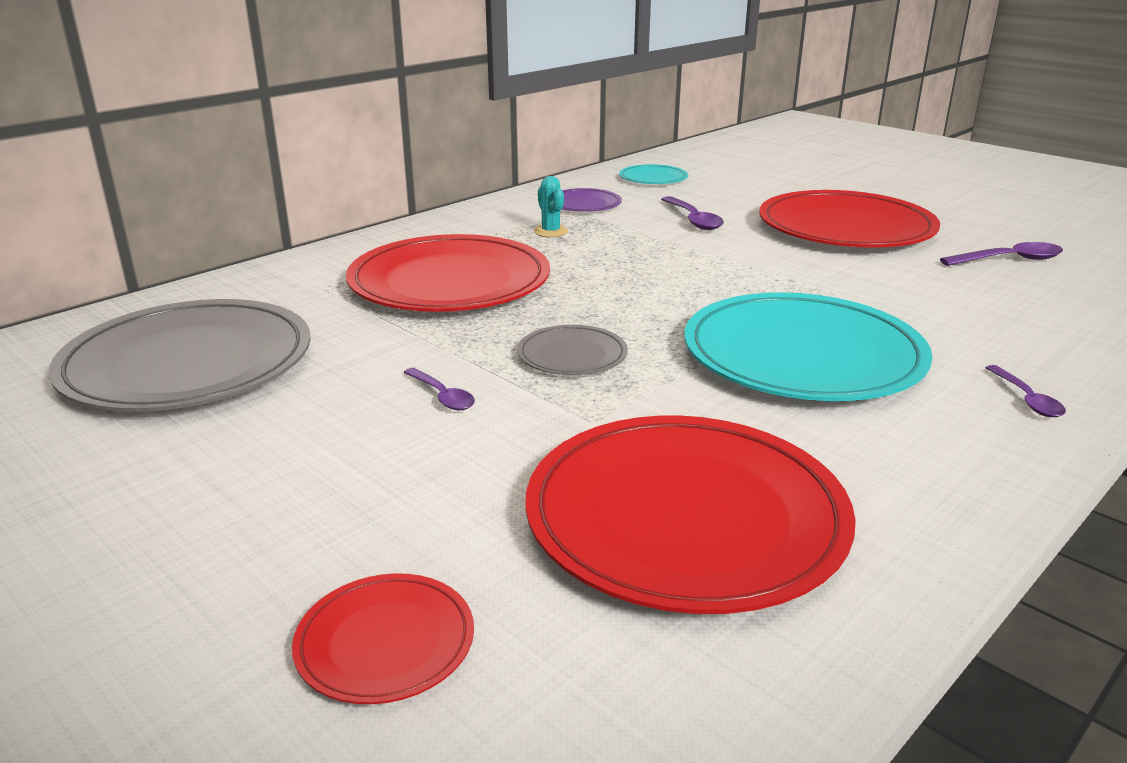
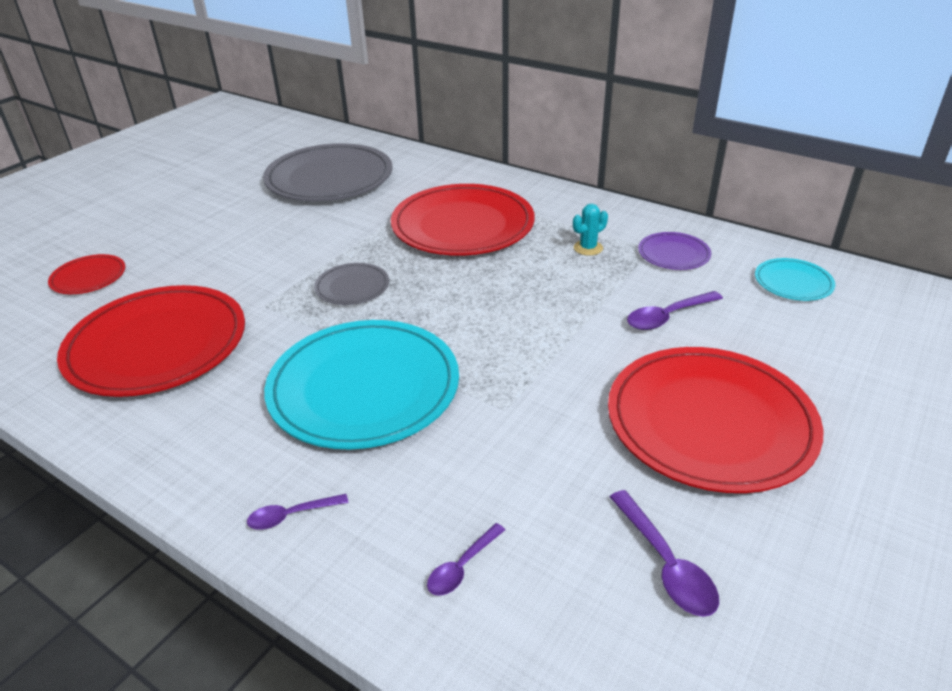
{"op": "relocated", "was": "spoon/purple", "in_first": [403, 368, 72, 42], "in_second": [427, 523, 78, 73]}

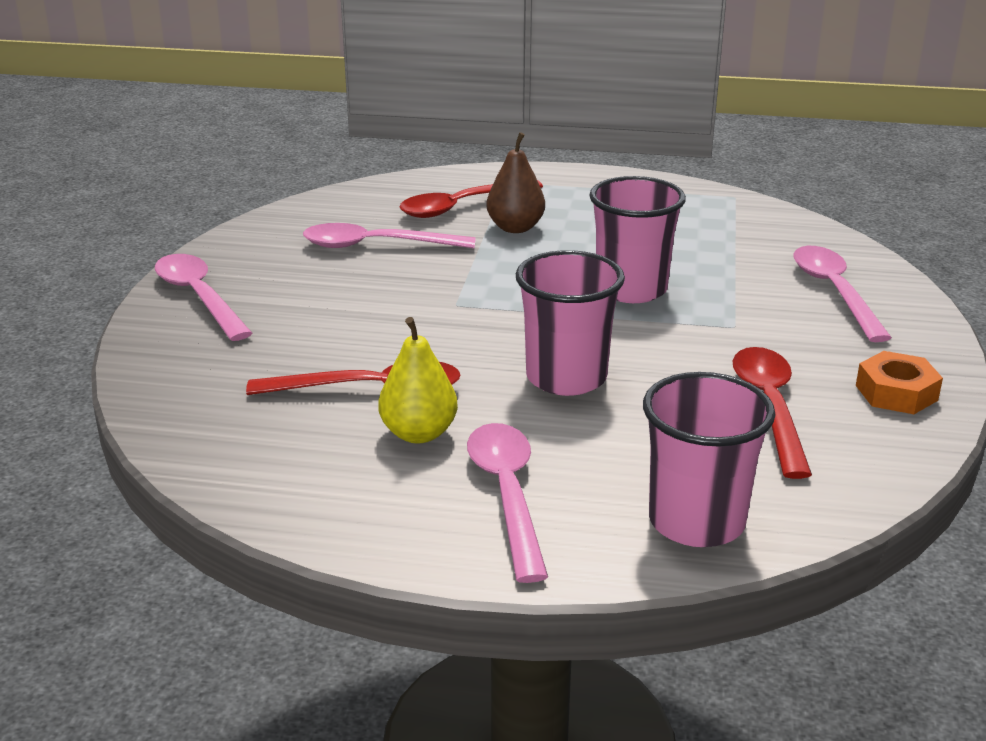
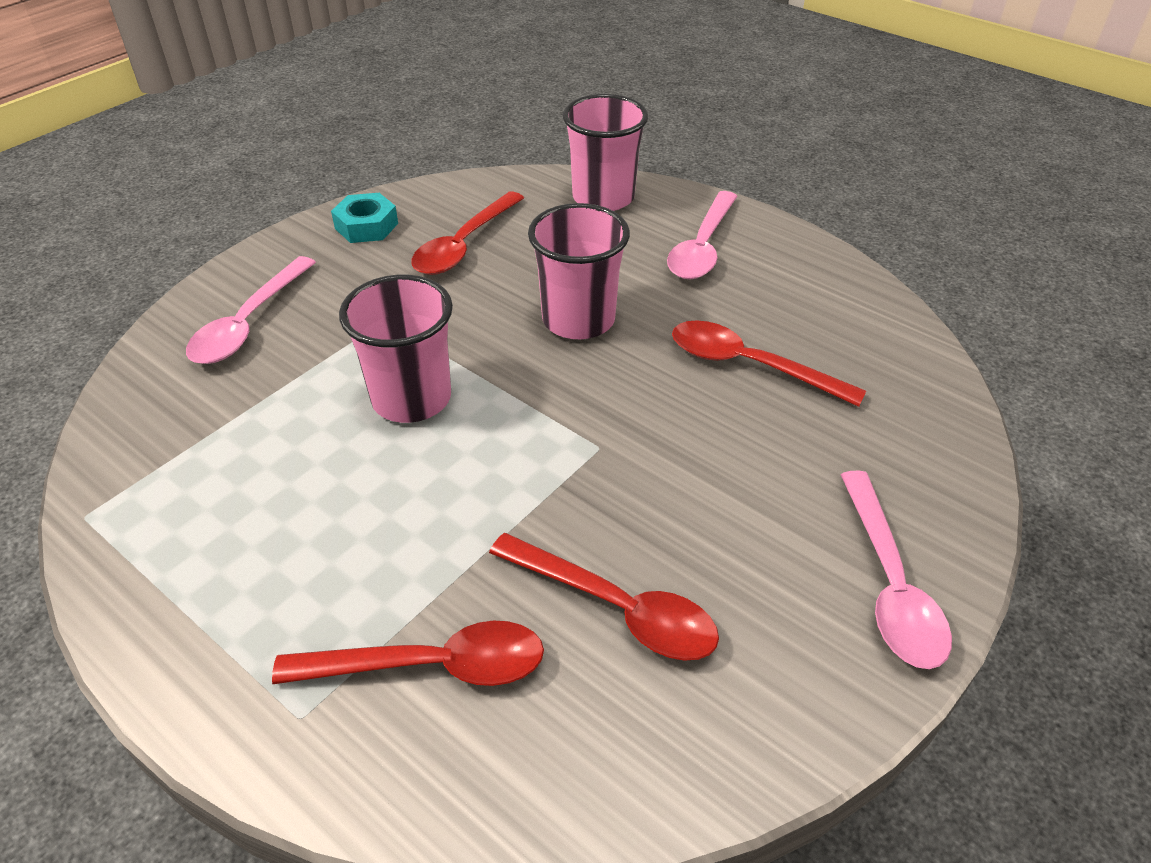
{"op": "missing", "was": "pear/brown", "in_first": [486, 132, 59, 101]}
{"op": "colour", "was": "spoon/pink", "now": "spoon/red", "in_first": [303, 223, 173, 25], "in_second": [489, 533, 230, 128]}
{"op": "missing", "was": "pear/yellow", "in_first": [378, 317, 80, 126]}
{"op": "colour", "was": "nut/orange", "now": "nut/turquoise", "in_first": [856, 351, 87, 63], "in_second": [331, 193, 67, 50]}

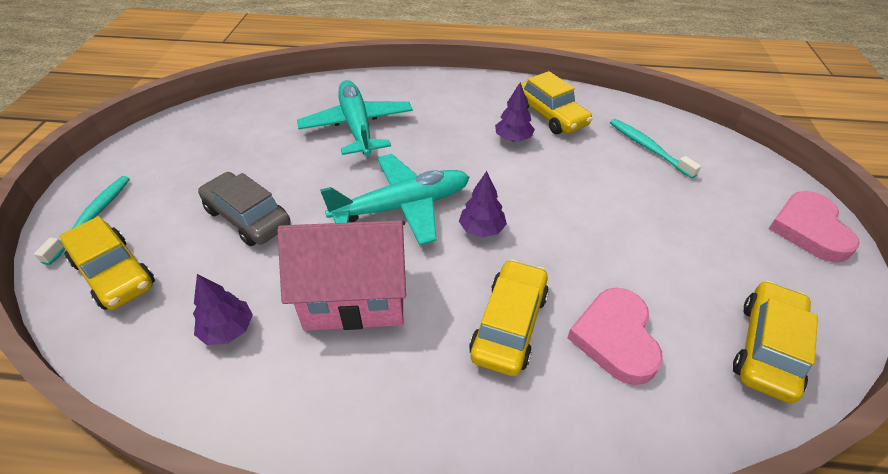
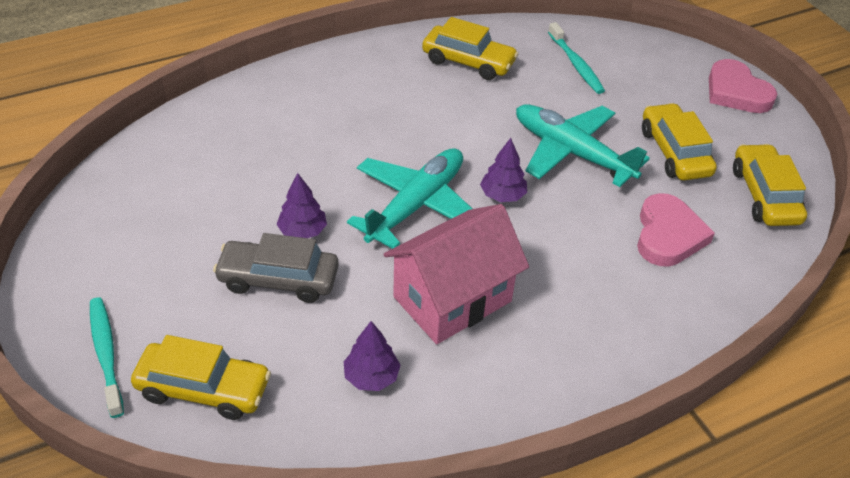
{"op": "relocated", "was": "plane/turquoise", "in_first": [297, 80, 116, 76], "in_second": [516, 104, 134, 83]}
{"op": "relocated", "was": "tree/purple", "in_first": [495, 82, 40, 59], "in_second": [276, 173, 51, 65]}
{"op": "spun", "was": "toothbrush/turquoise", "in_first": [610, 119, 91, 60], "in_second": [548, 22, 57, 72], "clockwise": -135}
{"op": "relocated", "was": "car/yellow", "in_first": [469, 259, 80, 117], "in_second": [642, 103, 75, 77]}
{"op": "spun", "was": "heart/pink", "in_first": [567, 288, 96, 97], "in_second": [637, 193, 78, 74], "clockwise": -135}

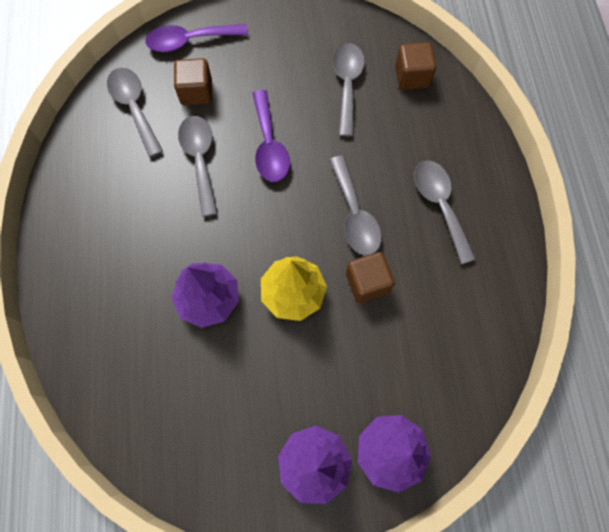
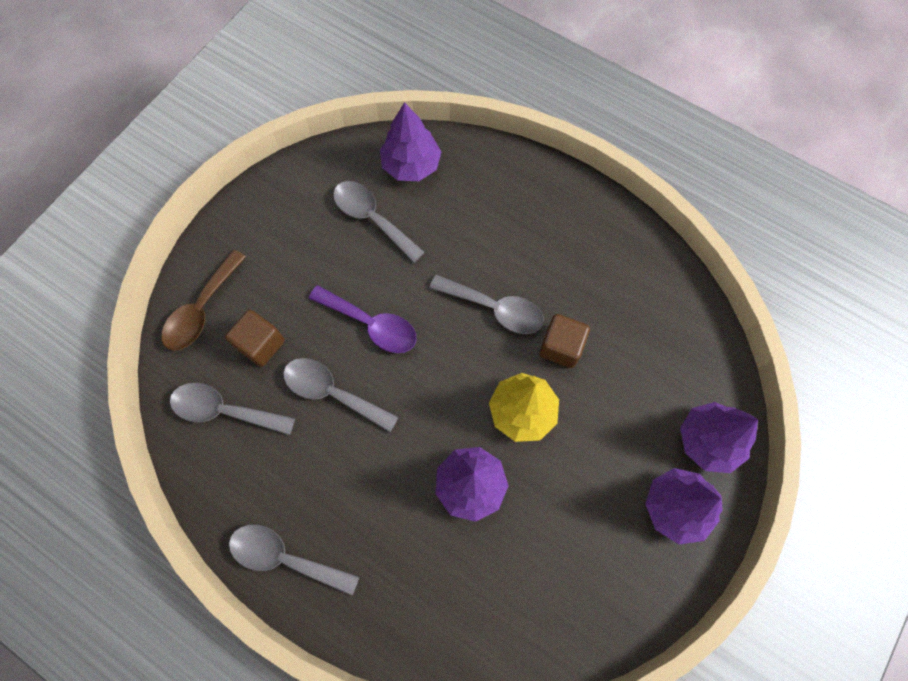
{"op": "colour", "was": "spoon/purple", "now": "spoon/brown", "in_first": [145, 24, 103, 28], "in_second": [162, 250, 84, 101]}
{"op": "exchanged", "was": "cube/brown", "now": "tree/purple", "in_first": [395, 43, 41, 47], "in_second": [380, 102, 61, 79]}
{"op": "relocated", "was": "spoon/grey", "in_first": [414, 160, 62, 104], "in_second": [229, 524, 131, 72]}

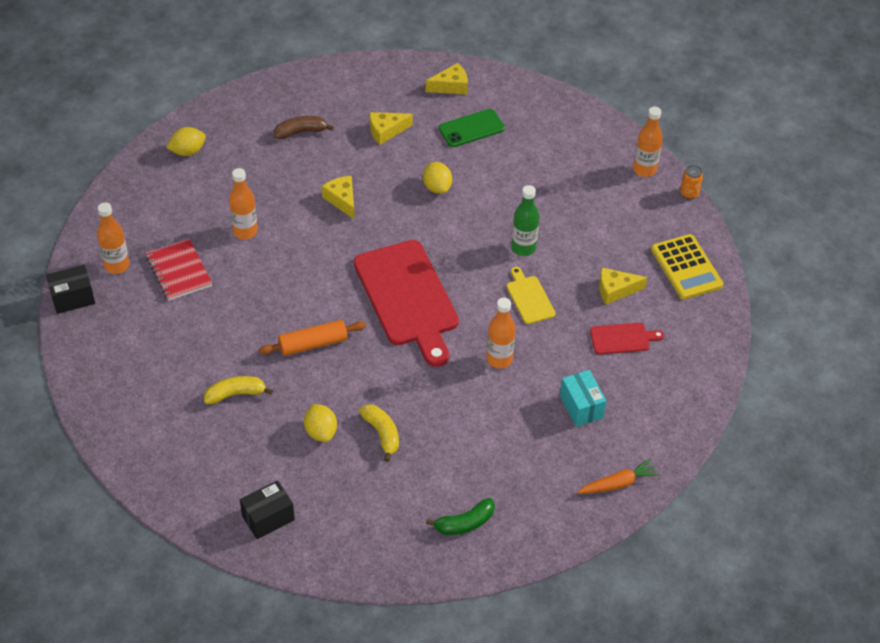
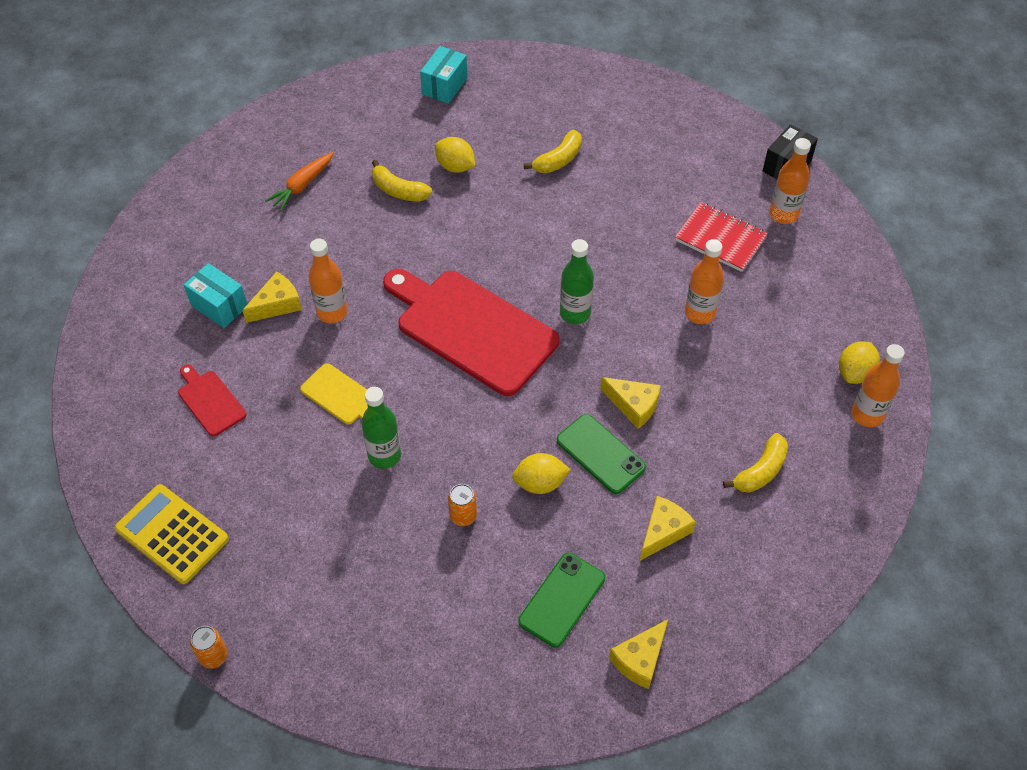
{"op": "relocated", "was": "bottle/orange", "in_first": [633, 107, 30, 70], "in_second": [851, 344, 54, 83]}
{"op": "colour", "was": "banana/brown", "now": "banana/yellow", "in_first": [274, 116, 60, 23], "in_second": [723, 433, 65, 60]}
{"op": "spun", "was": "lemon/yellow", "in_first": [423, 162, 29, 32], "in_second": [512, 453, 59, 41], "clockwise": -45}
{"op": "relocated", "was": "cheese/yellow", "in_first": [599, 268, 48, 37], "in_second": [242, 271, 60, 52]}
{"op": "missing", "was": "rolling pin/orange", "in_first": [259, 320, 107, 36]}
{"op": "spun", "was": "cutting board/red", "in_first": [590, 323, 74, 32], "in_second": [178, 365, 69, 72], "clockwise": 90}
{"op": "relocated", "was": "carrot/orange", "in_first": [577, 458, 83, 36], "in_second": [265, 152, 69, 59]}
{"op": "colour", "was": "box/black", "now": "box/turquoise", "in_first": [240, 480, 55, 59], "in_second": [420, 46, 48, 58]}
{"op": "missing", "was": "banana/green", "in_first": [426, 498, 69, 37]}
{"op": "appeared", "now": "bottle/green", "in_second": [560, 239, 34, 85]}
{"op": "appeared", "now": "phone/green", "in_second": [557, 414, 89, 80]}
{"op": "appeared", "now": "can/orange", "in_second": [448, 484, 29, 42]}

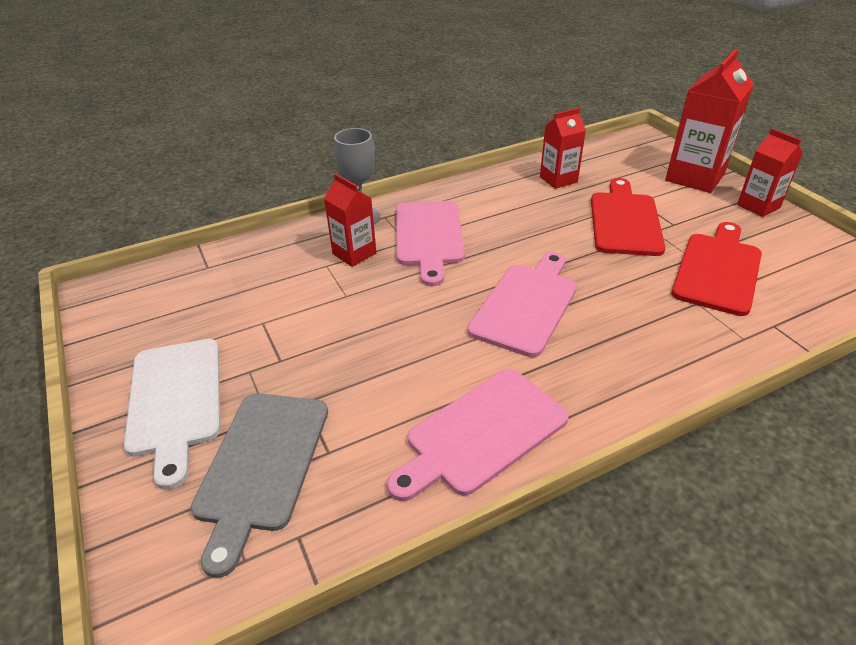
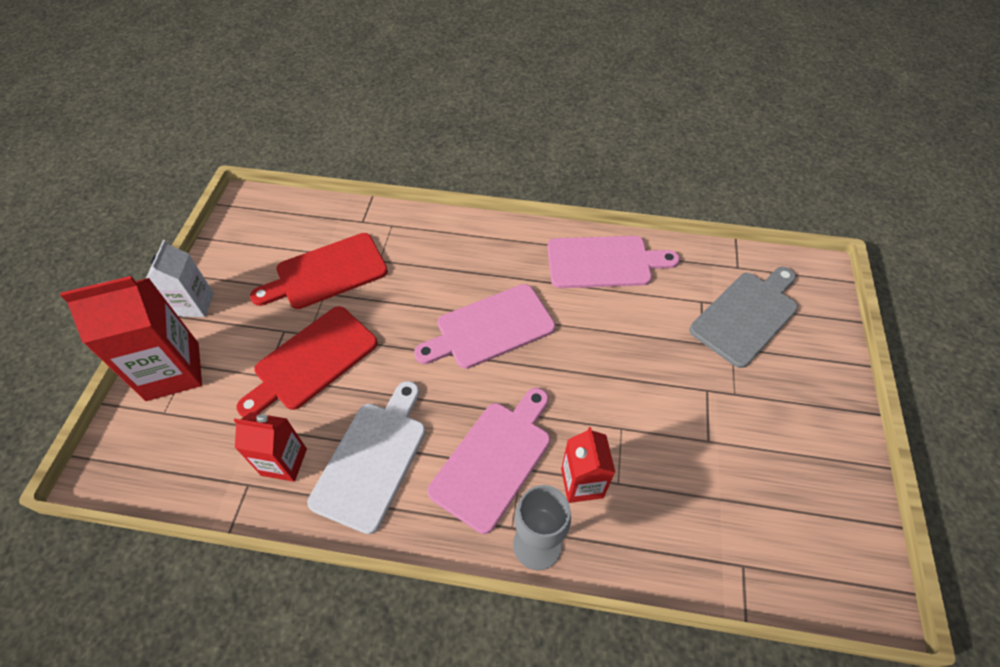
{"op": "colour", "was": "carton/red", "now": "carton/white", "in_first": [737, 129, 66, 88], "in_second": [146, 240, 68, 77]}
{"op": "relocated", "was": "cutting board/white", "in_first": [124, 339, 97, 151], "in_second": [307, 381, 119, 153]}

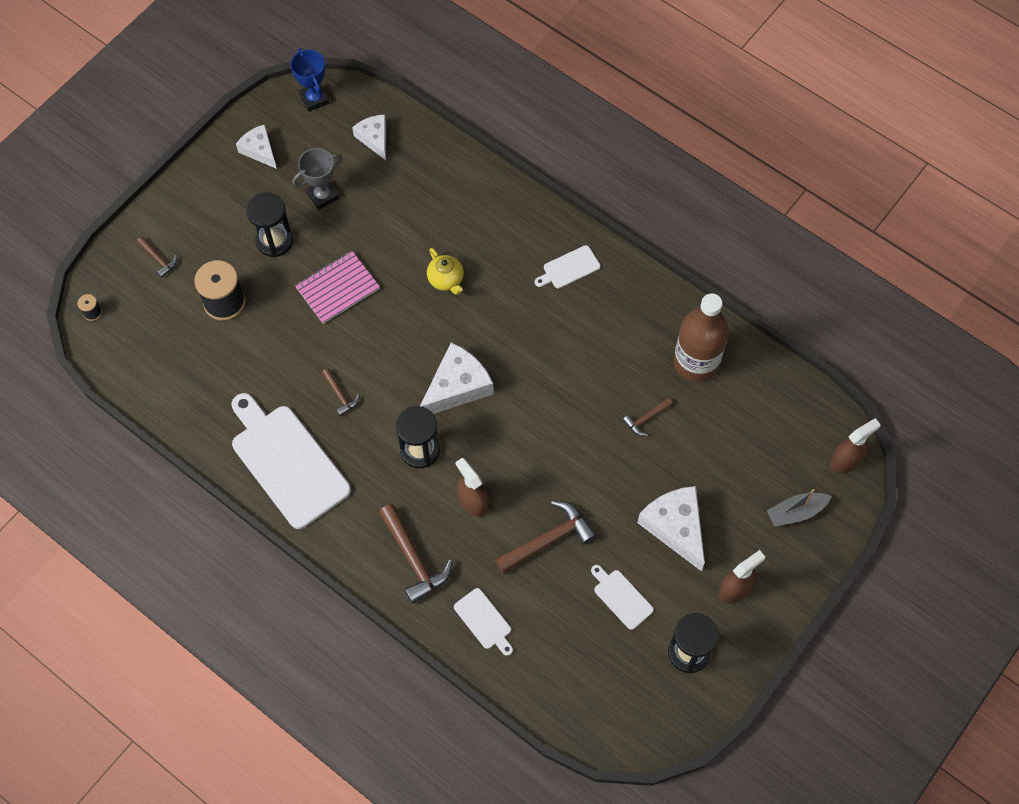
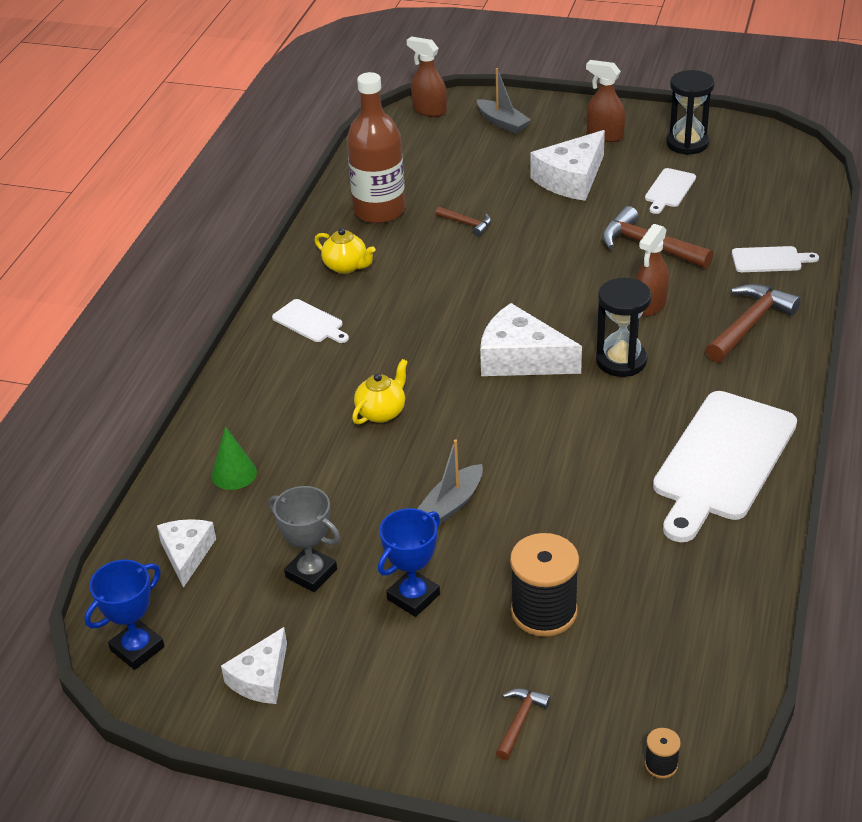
{"op": "spun", "was": "cheese/white", "in_first": [352, 115, 34, 45], "in_second": [157, 519, 59, 69], "clockwise": 135}
{"op": "exchanged", "was": "hourglass/black", "now": "trophy/blue", "in_first": [246, 192, 47, 65], "in_second": [378, 508, 62, 109]}
{"op": "exchanged", "was": "notebook/pink", "now": "boat/grey", "in_first": [295, 251, 85, 73], "in_second": [417, 439, 66, 86]}
{"op": "missing", "was": "hammer/brown", "in_first": [322, 368, 38, 48]}
{"op": "spun", "was": "cutting board/white", "in_first": [454, 588, 59, 68], "in_second": [732, 246, 87, 26], "clockwise": 60}
{"op": "appeared", "now": "teapot/yellow", "in_second": [314, 228, 62, 46]}
{"op": "appeared", "now": "cone/green", "in_second": [211, 427, 46, 63]}

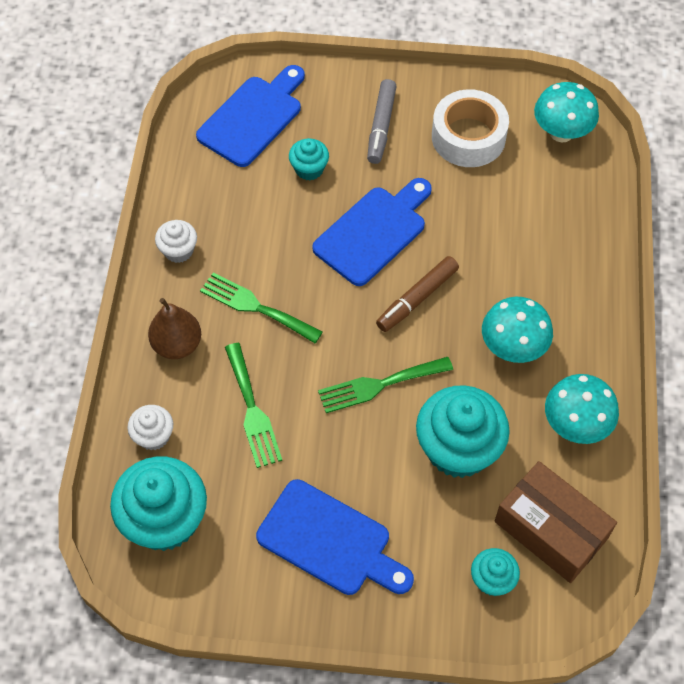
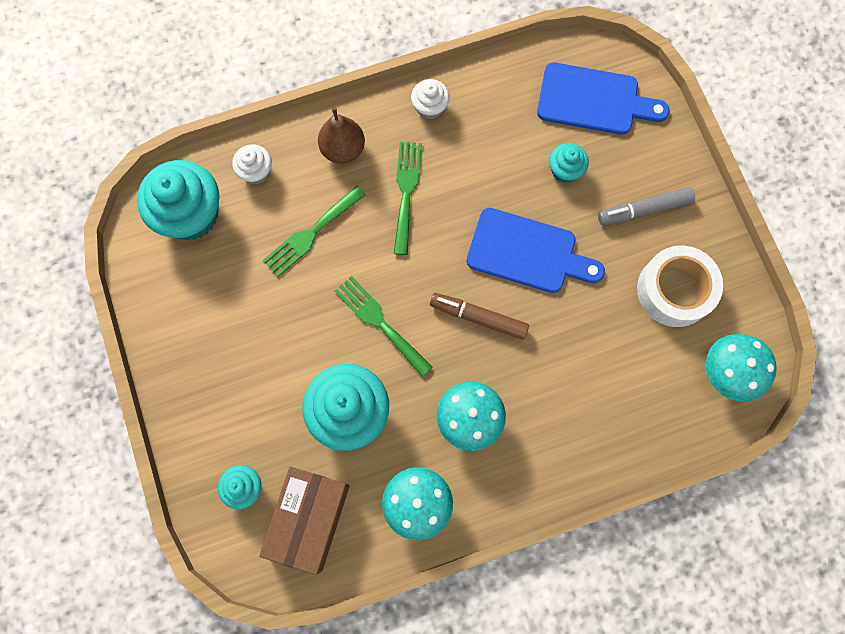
{"op": "missing", "was": "cutting board/blue", "in_first": [256, 479, 158, 116]}

